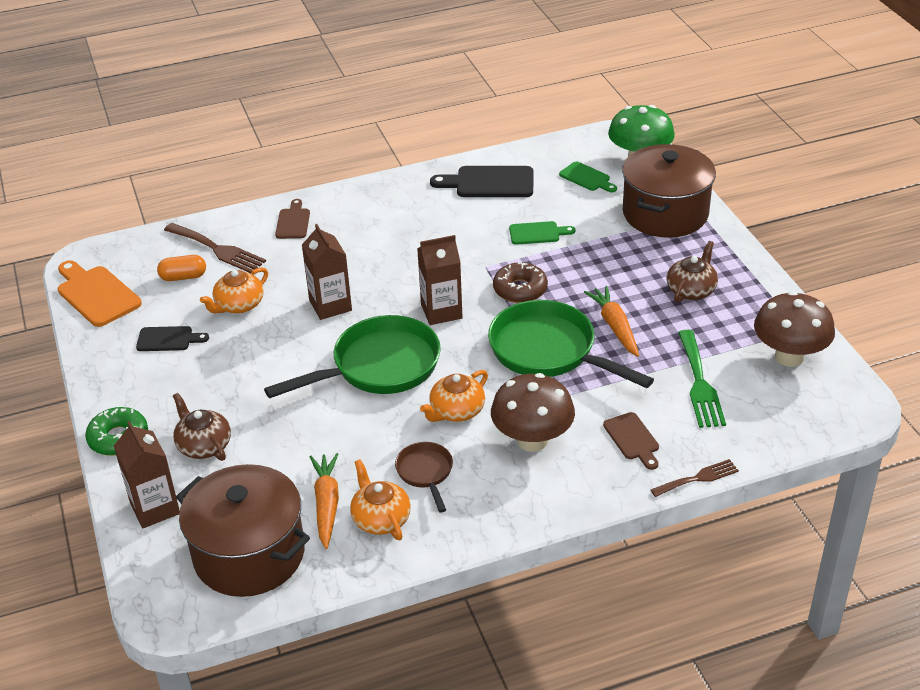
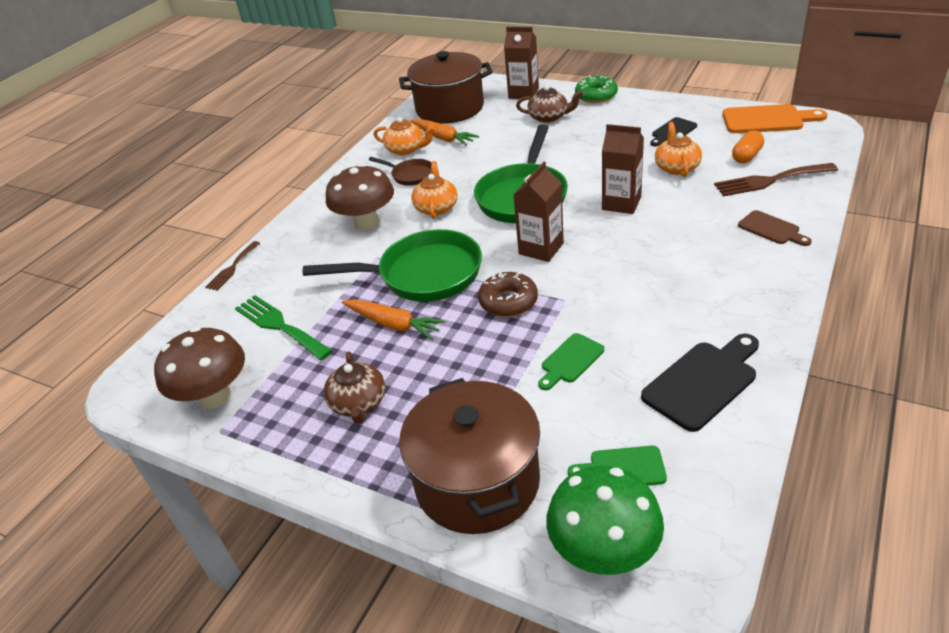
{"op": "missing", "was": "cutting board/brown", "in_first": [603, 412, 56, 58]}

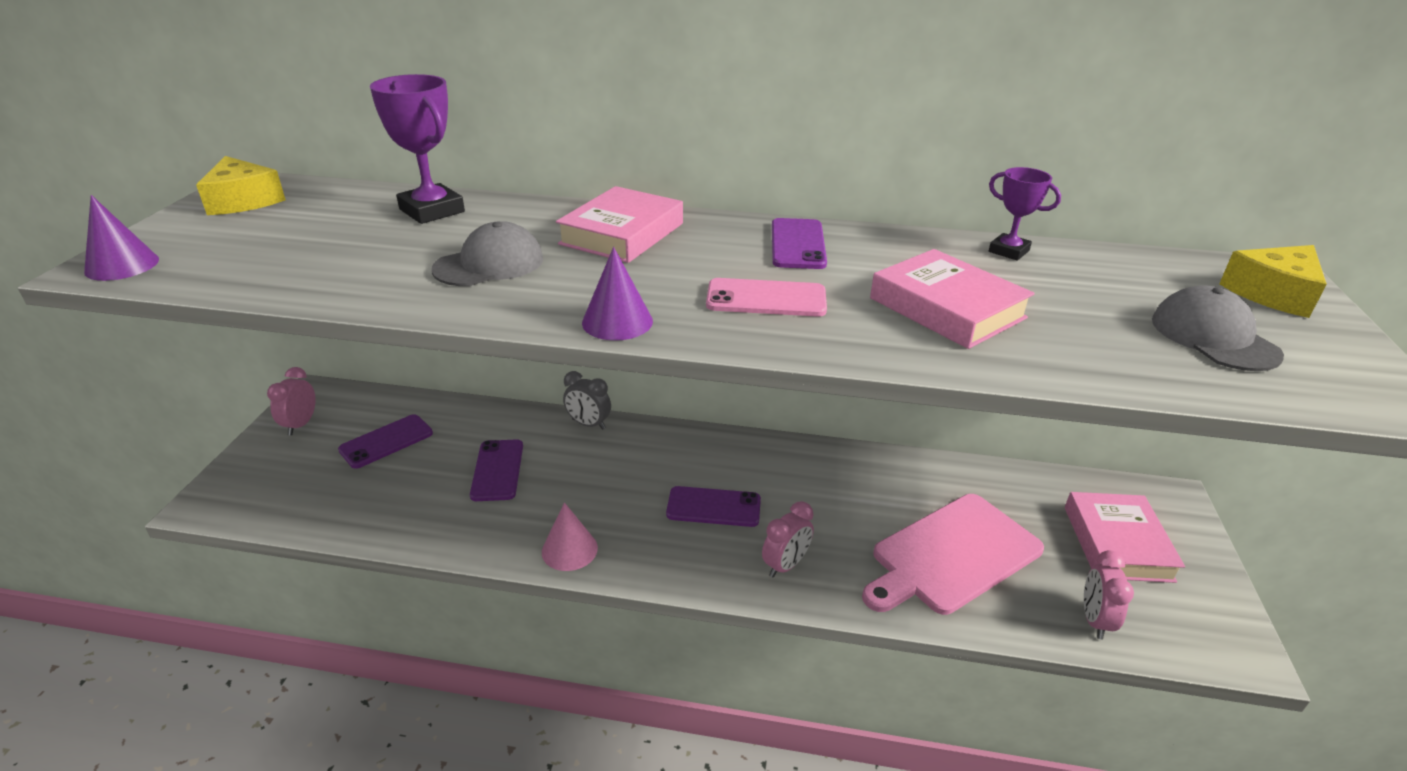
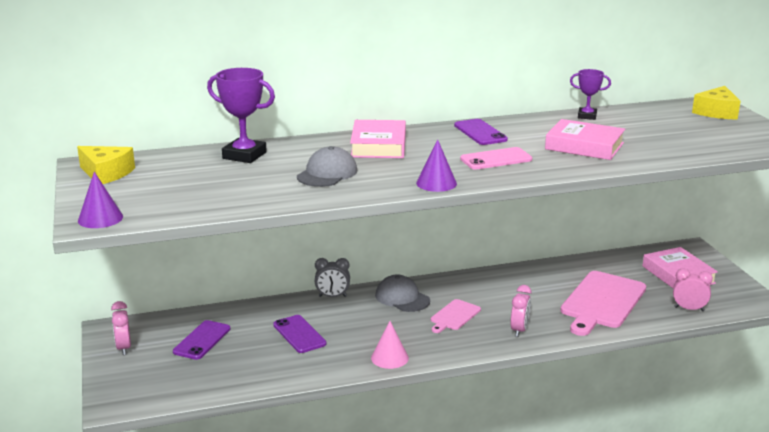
{"op": "relocated", "was": "cap/grey", "in_first": [1152, 285, 132, 86], "in_second": [375, 275, 55, 37]}
{"op": "exchanged", "was": "phone/purple", "now": "cutting board/pink", "in_first": [666, 486, 95, 41], "in_second": [431, 299, 50, 34]}
{"op": "spun", "was": "clock/pink", "in_first": [1084, 550, 50, 90], "in_second": [673, 269, 40, 42], "clockwise": 120}

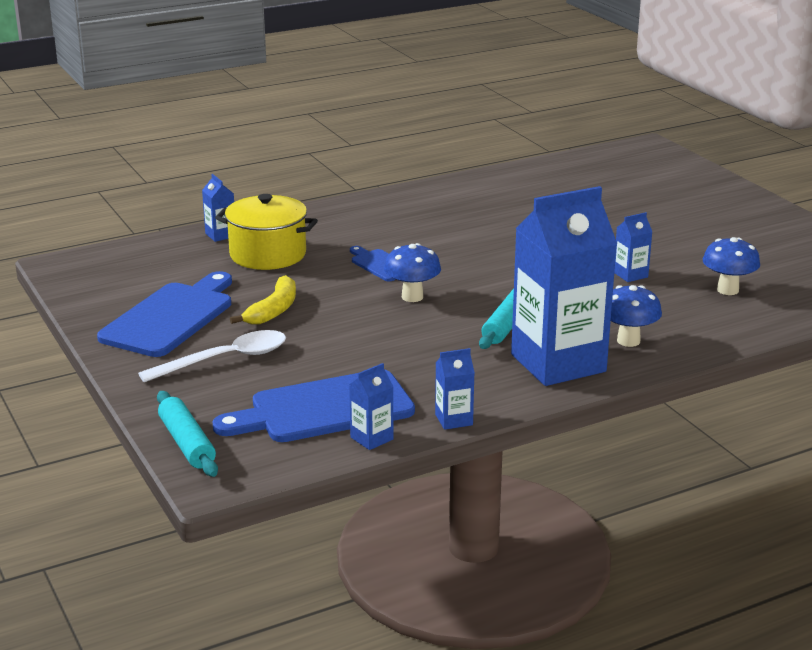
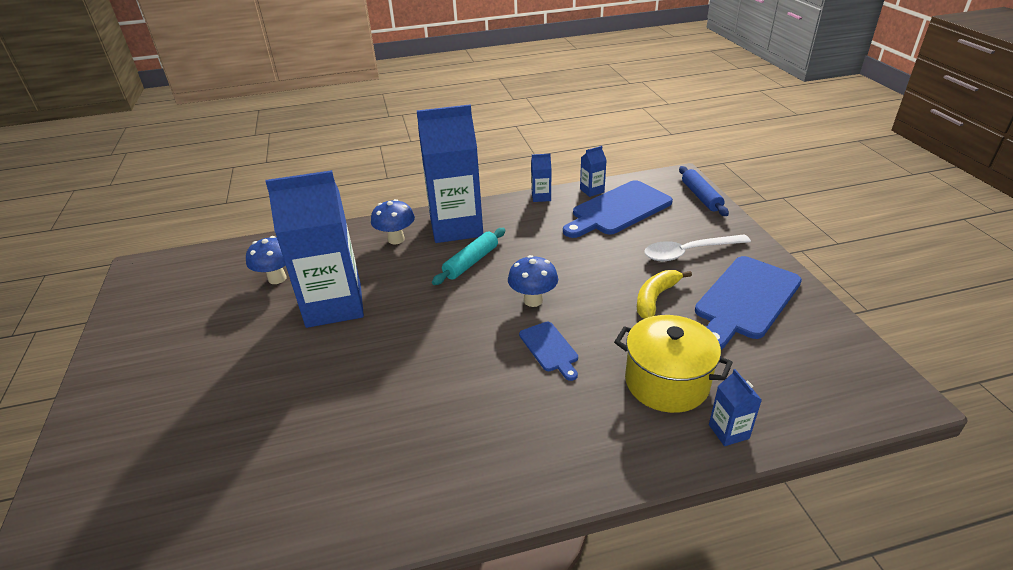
{"op": "size", "was": "carton/blue", "in_first": [614, 212, 38, 70], "in_second": [265, 170, 99, 158], "ratio": 2.49}
{"op": "spun", "was": "cutting board/blue", "in_first": [212, 370, 203, 72], "in_second": [563, 180, 110, 58], "clockwise": 150}
{"op": "colour", "was": "rolling pin/turquoise", "now": "rolling pin/blue", "in_first": [157, 391, 61, 86], "in_second": [679, 166, 50, 50]}

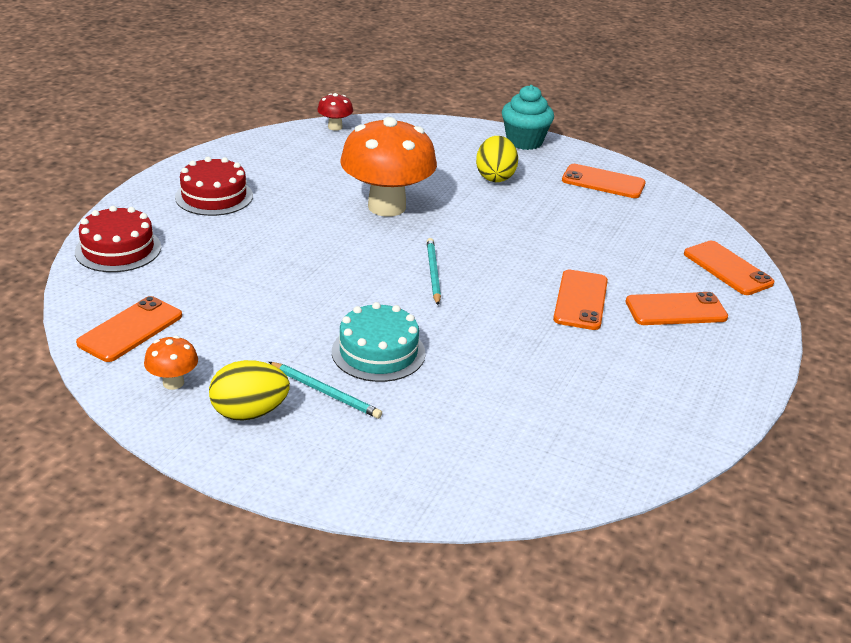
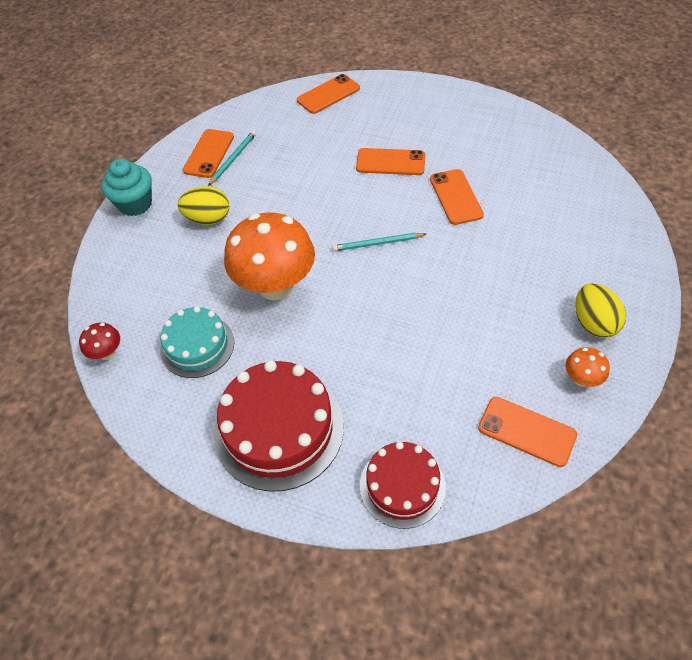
{"op": "size", "was": "cake/red", "in_first": [175, 157, 78, 59], "in_second": [214, 360, 130, 132], "ratio": 1.61}
{"op": "relocated", "was": "phone/orange", "in_first": [626, 292, 102, 33], "in_second": [430, 169, 54, 56]}
{"op": "relocated", "was": "cake/turquoise", "in_first": [332, 302, 94, 80], "in_second": [160, 306, 74, 72]}
{"op": "relocated", "was": "pencil/turquoise", "in_first": [269, 362, 113, 57], "in_second": [208, 131, 48, 55]}

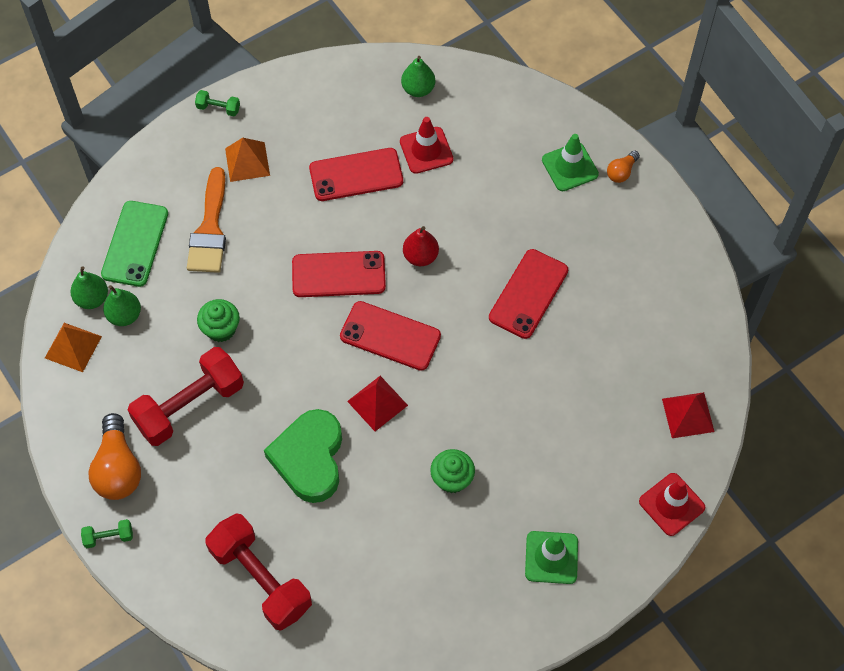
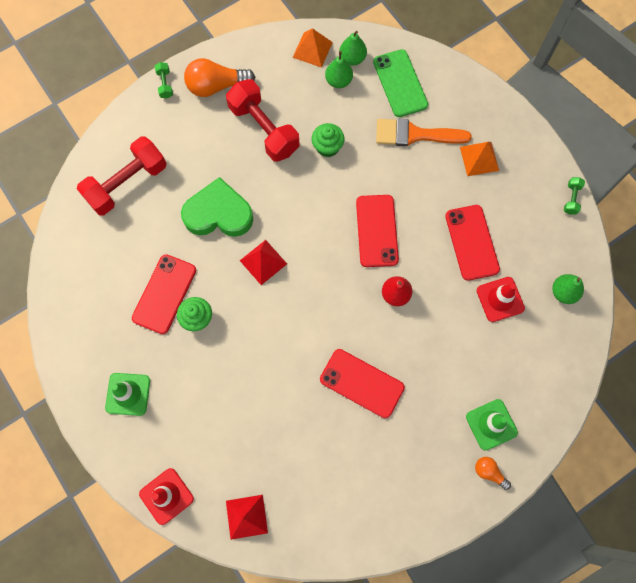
{"op": "relocated", "was": "dumbbell/green", "in_first": [195, 90, 45, 26], "in_second": [564, 177, 21, 38]}
{"op": "spun", "was": "phone/green", "in_first": [101, 201, 67, 86], "in_second": [373, 49, 55, 68], "clockwise": 60}
{"op": "relocated", "was": "phone/red", "in_first": [340, 301, 101, 70], "in_second": [132, 254, 64, 80]}

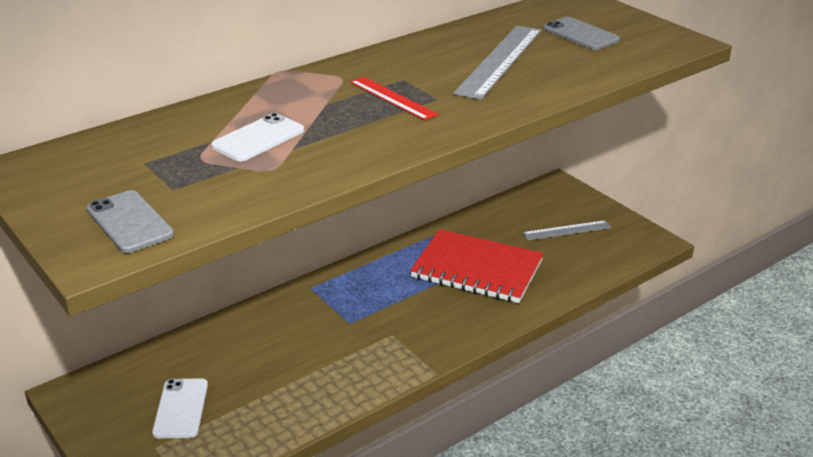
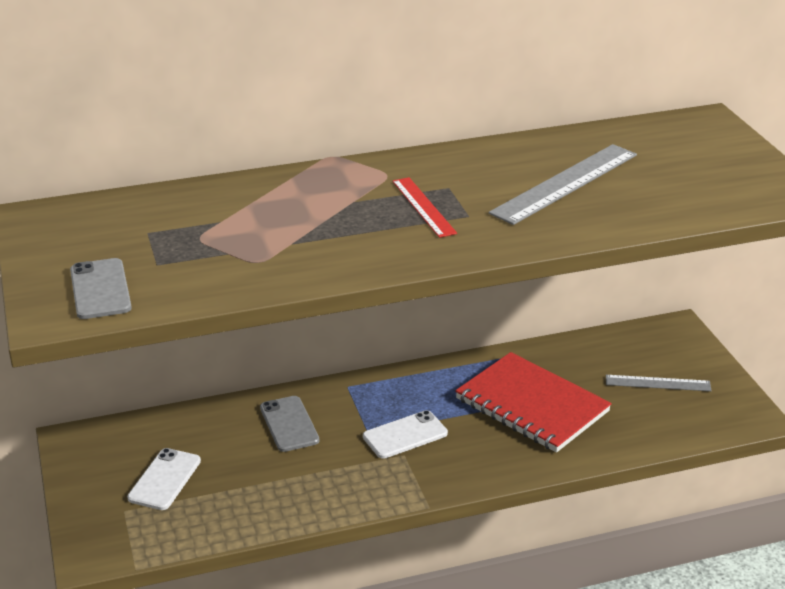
{"op": "relocated", "was": "phone/grey", "in_first": [543, 17, 77, 33], "in_second": [260, 396, 60, 56]}
{"op": "relocated", "was": "phone/white", "in_first": [211, 113, 93, 49], "in_second": [363, 410, 85, 49]}

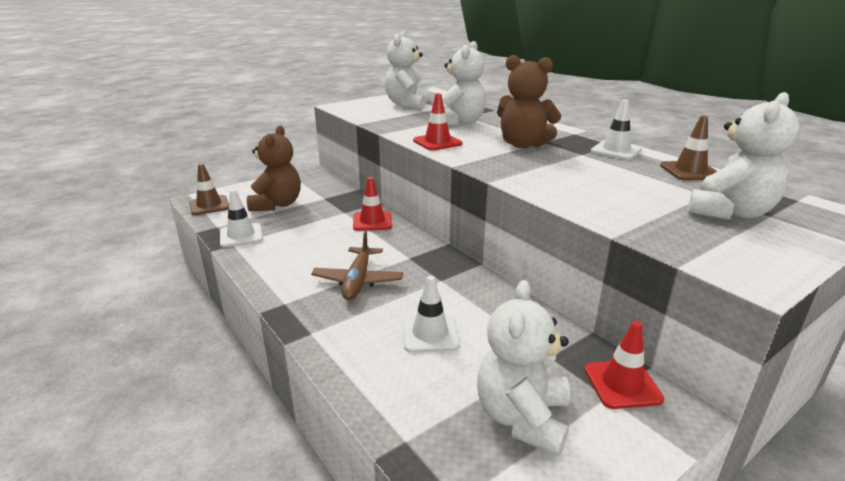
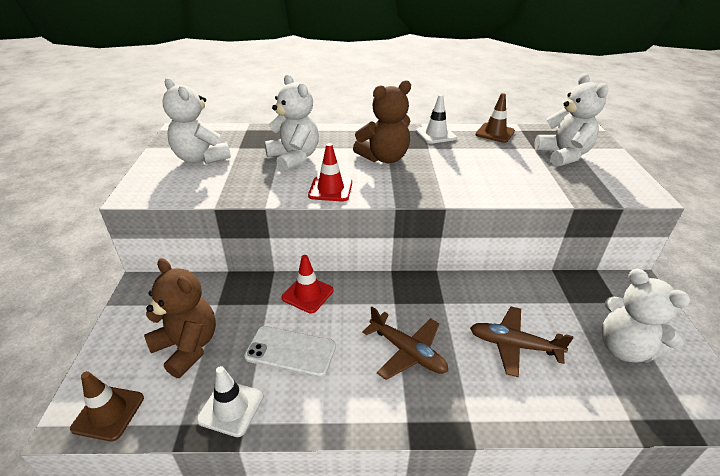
{"op": "exchanged", "was": "traffic cone/white", "now": "plane/brown", "in_first": [403, 276, 57, 77], "in_second": [470, 307, 104, 70]}
{"op": "missing", "was": "traffic cone/red", "in_first": [584, 321, 80, 88]}
{"op": "appeared", "now": "phone/white", "in_second": [244, 326, 92, 52]}

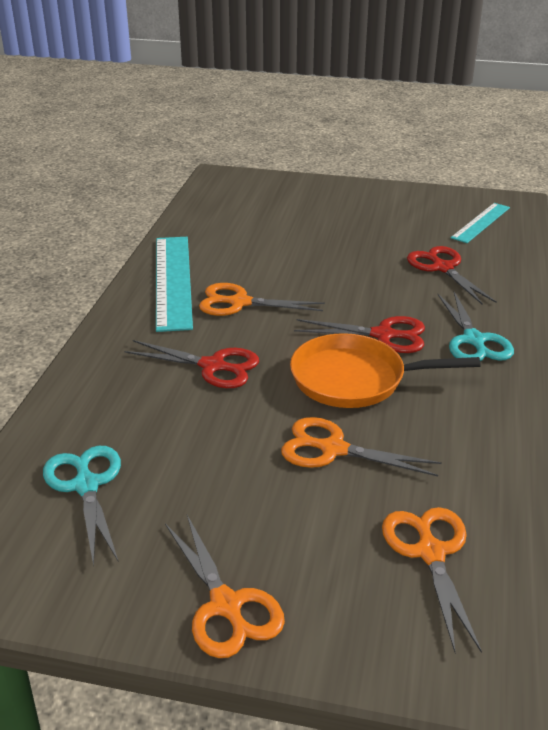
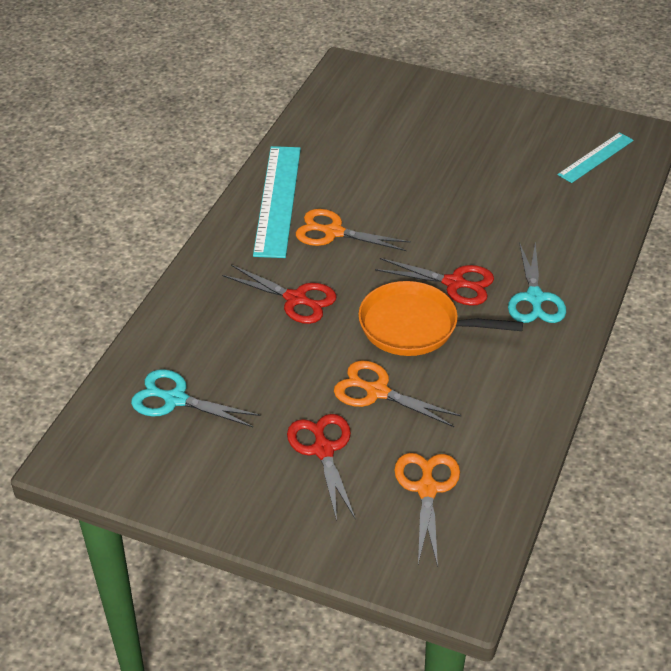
{"op": "relocated", "was": "scissors/red", "in_first": [407, 246, 90, 59], "in_second": [287, 414, 69, 107]}
{"op": "spun", "was": "scissors/turquoise", "in_first": [43, 446, 78, 120], "in_second": [131, 369, 130, 58], "clockwise": -60}
{"op": "missing", "was": "scissors/orange", "in_first": [165, 515, 120, 143]}

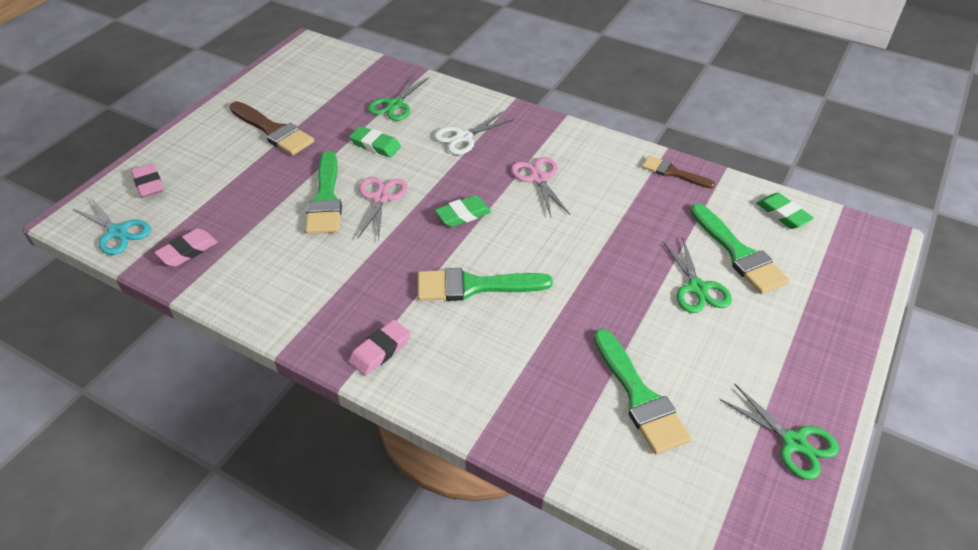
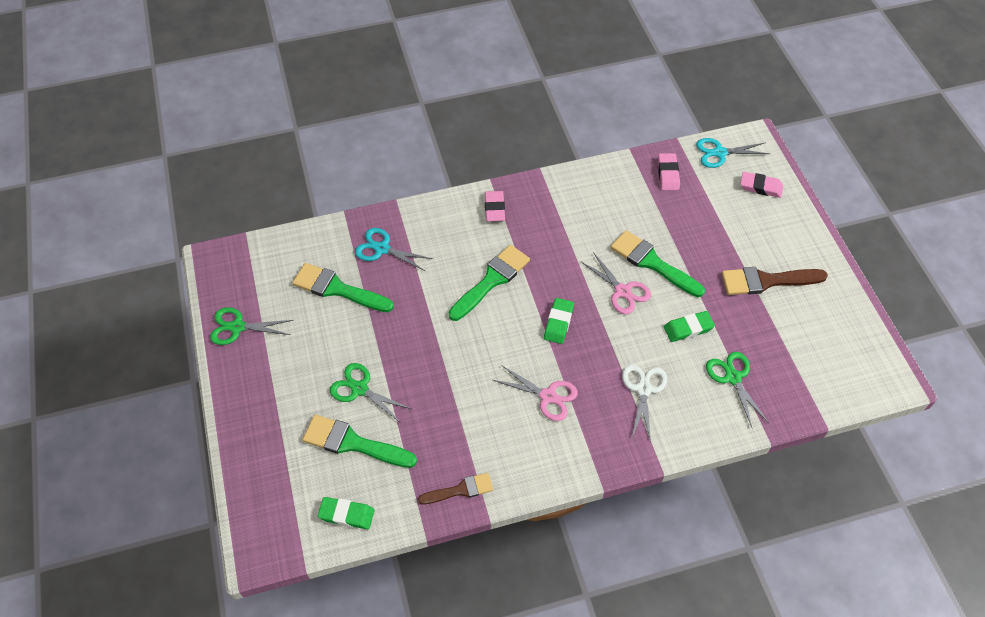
{"op": "appeared", "now": "scissors/turquoise", "in_second": [355, 228, 78, 43]}

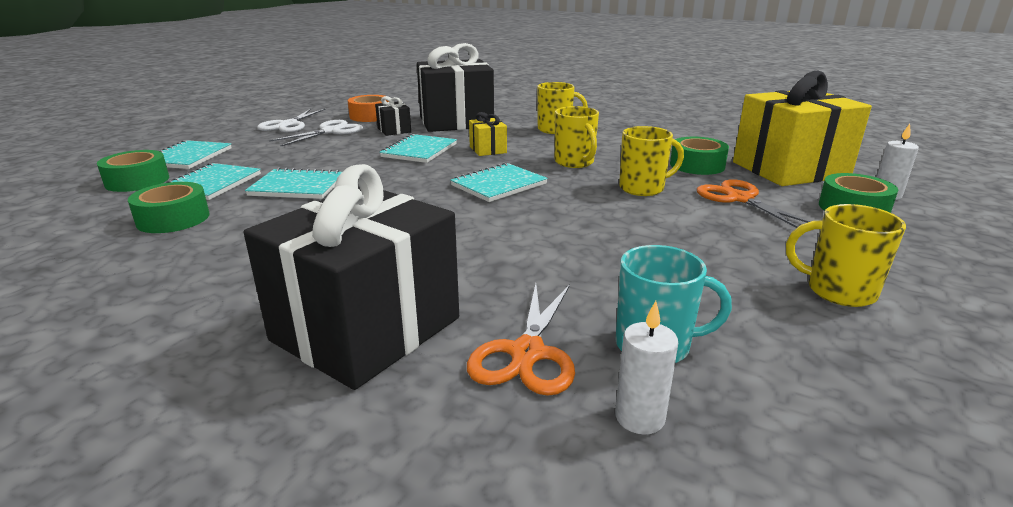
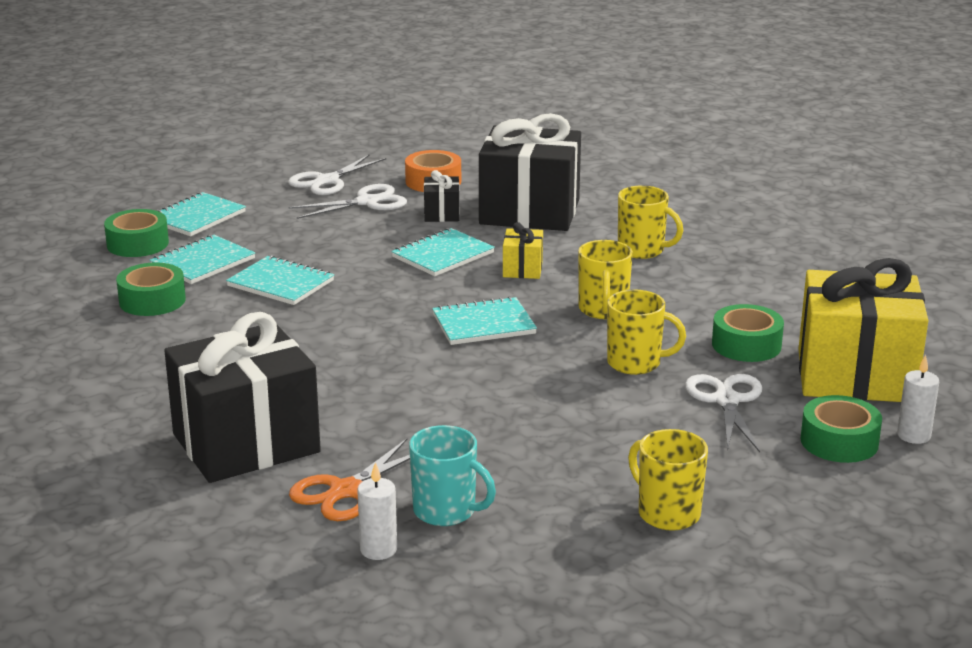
{"op": "colour", "was": "scissors/orange", "now": "scissors/white", "in_first": [697, 179, 114, 49], "in_second": [685, 374, 77, 78]}

